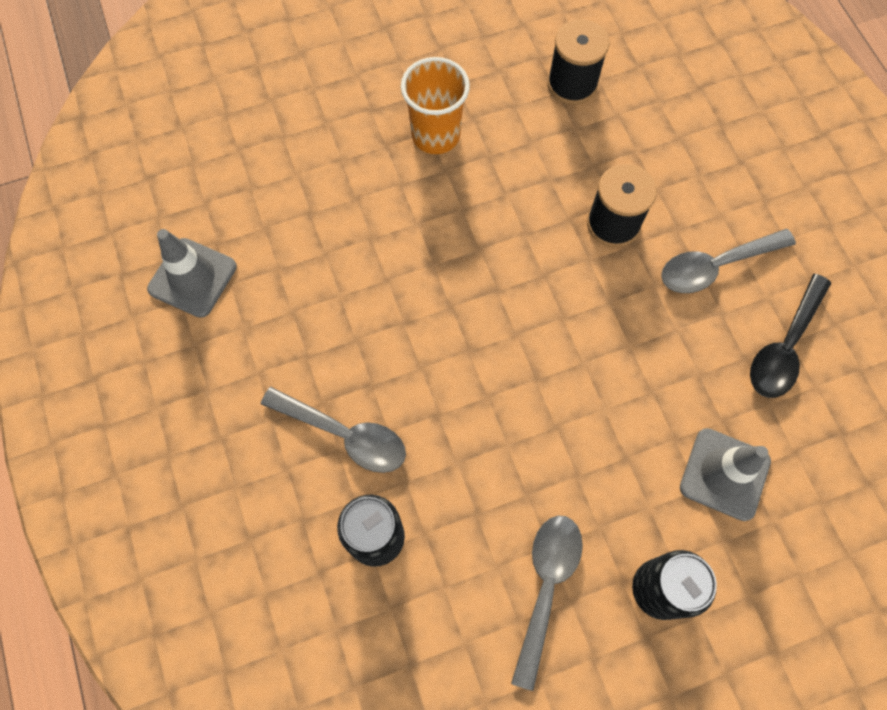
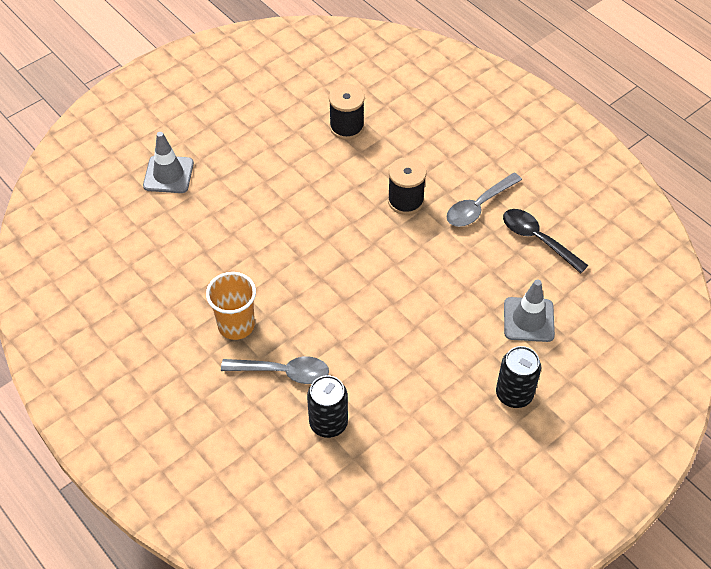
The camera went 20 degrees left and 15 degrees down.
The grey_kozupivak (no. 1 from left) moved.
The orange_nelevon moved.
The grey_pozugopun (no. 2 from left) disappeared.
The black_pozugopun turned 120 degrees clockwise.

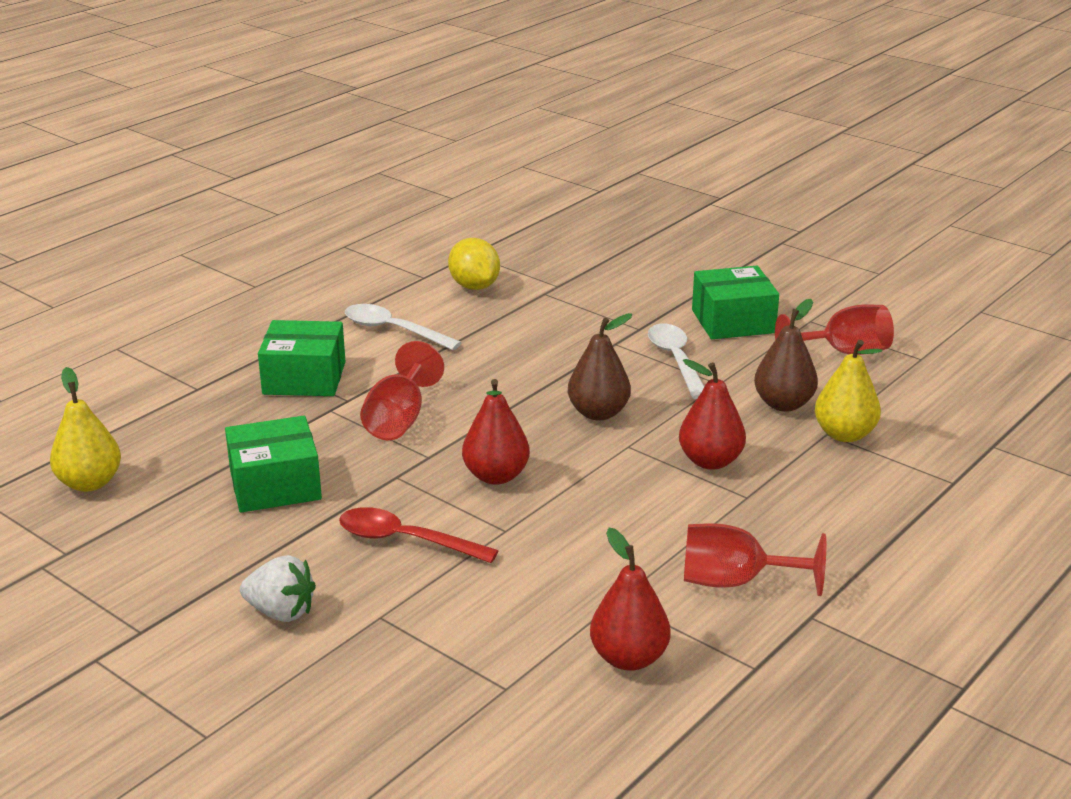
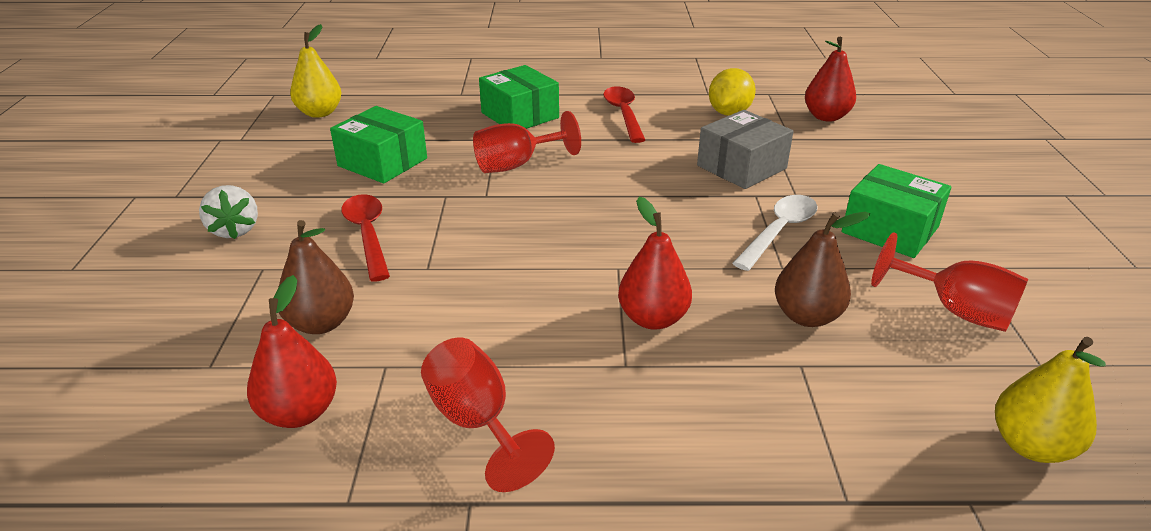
The camera went 50 degrees right and 5 degrees up.
The white_pozugopun (no. 1 from left) became the red_pozugopun (no. 2 from left).
The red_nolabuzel (no. 1 from left in the first image) moved.
The brown_nolabuzel (no. 1 from left) moved.
The yellow_nolabuzel (no. 2 from left) moved.
The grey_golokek appeared.

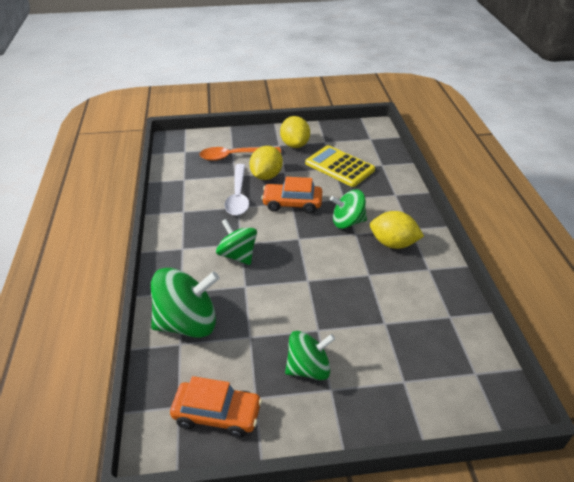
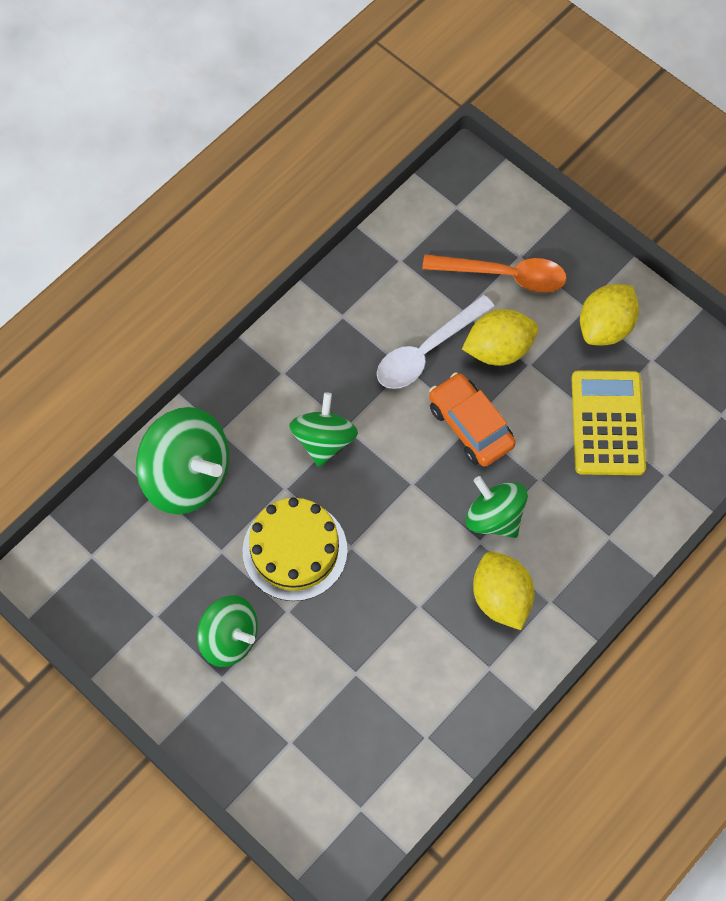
The camera went 50 degrees right and 25 degrees up.
The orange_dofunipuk (no. 1 from left) disappeared.
The orange_pozugopun turned 150 degrees clockwise.
The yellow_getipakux appeared.

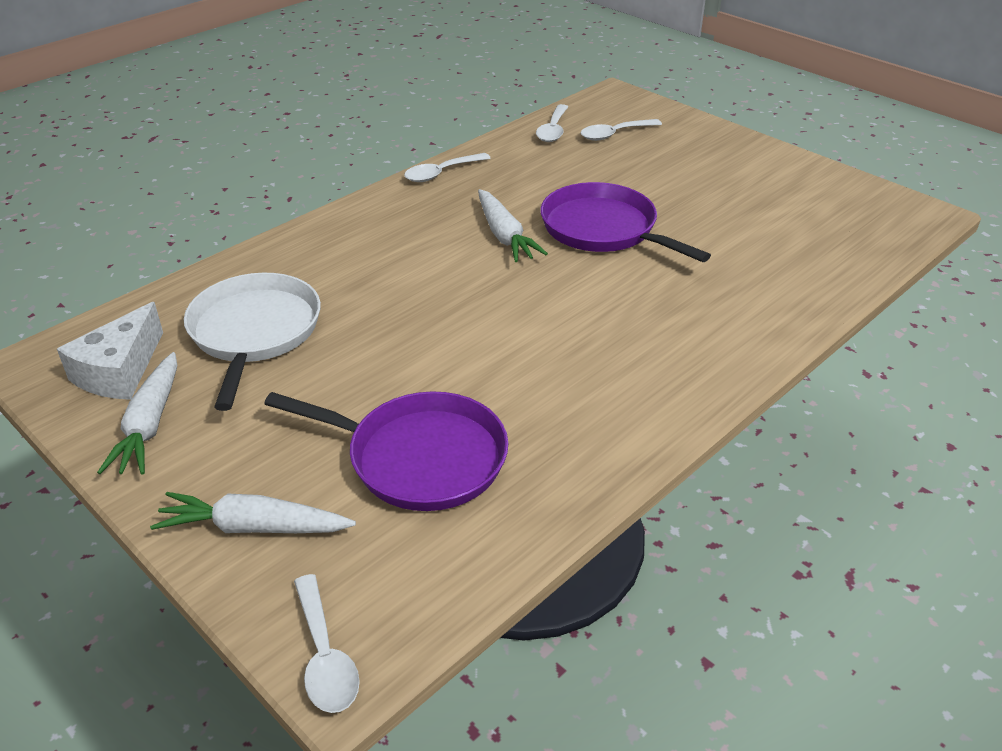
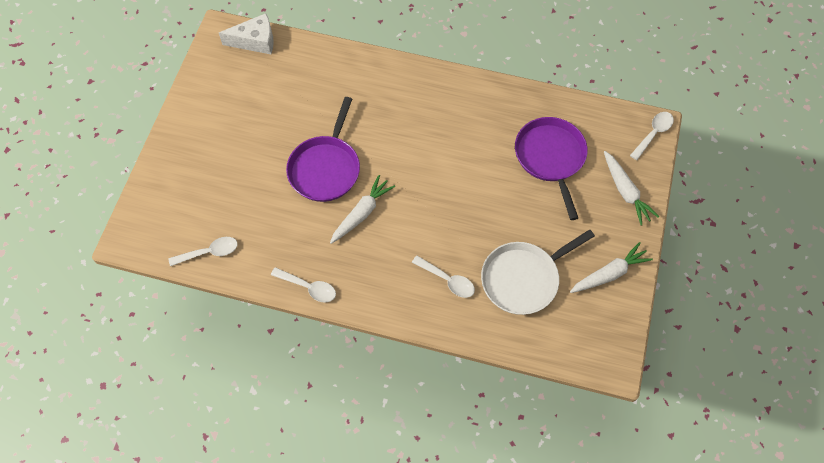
The camera went 120 degrees left and 25 degrees up.
The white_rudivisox moved.
The white_pozugopun (no. 4 from left in the first image) moved.

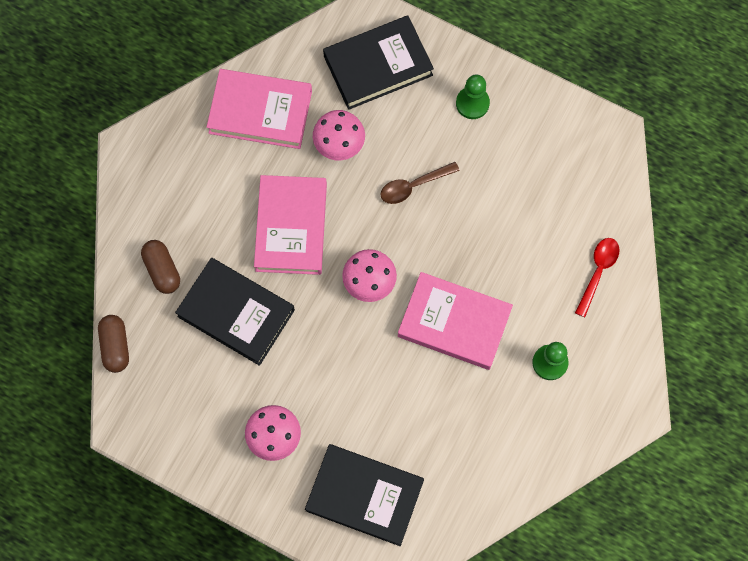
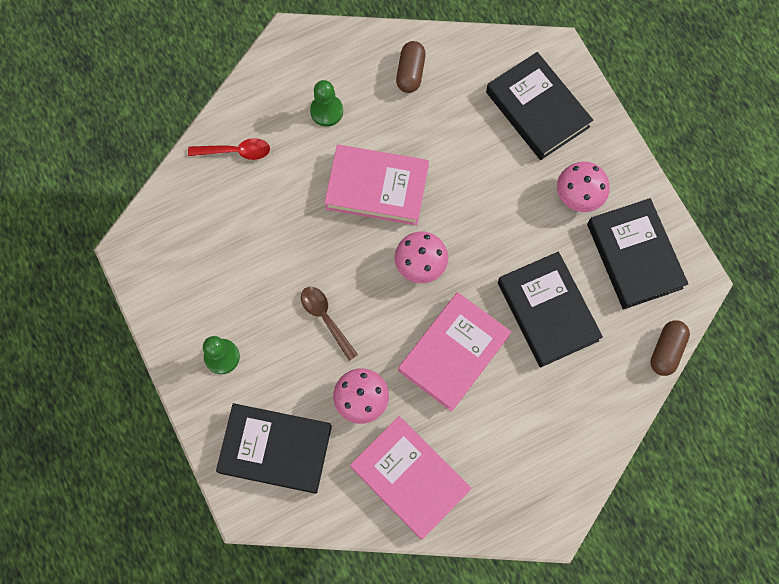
The camera went 145 degrees left and 0 degrees up.
The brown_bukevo (no. 2 from left in the first image) moved.
The brown_pozugopun turned 135 degrees counterclockwise.
The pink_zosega (no. 3 from left in the first image) turned 45 degrees counterclockwise.
The red_pozugopun turned 150 degrees counterclockwise.
The black_zosega (no. 4 from left) appeared.

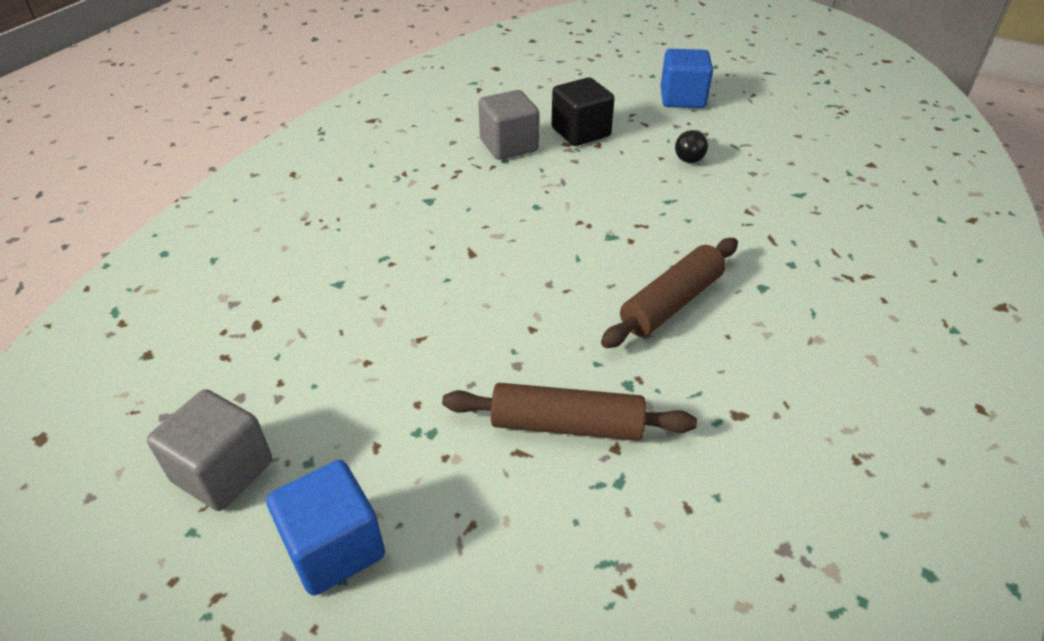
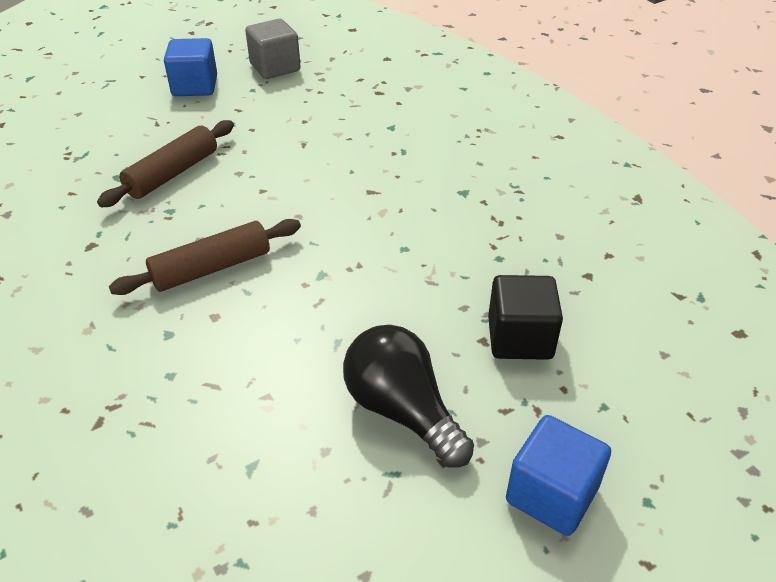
The camera went 120 degrees right and 0 degrees up.
The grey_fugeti (no. 2 from left) disappeared.
The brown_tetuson (no. 2 from left) turned 75 degrees clockwise.
The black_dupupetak changed to 1.99 times the size.

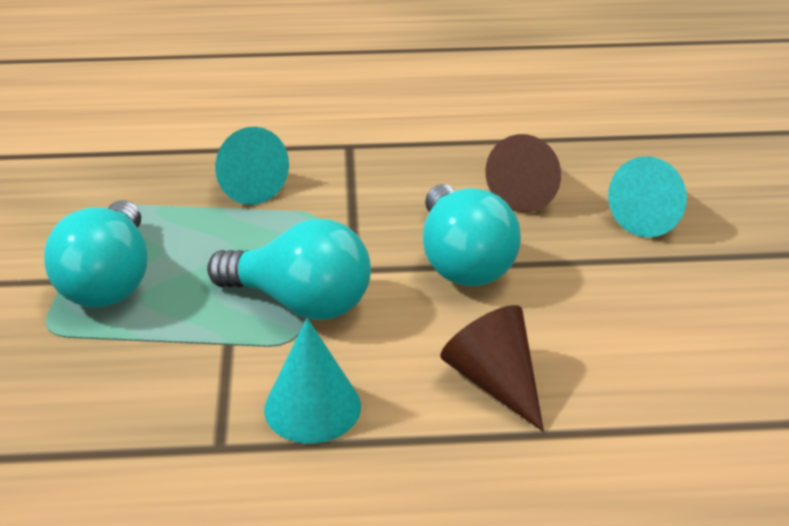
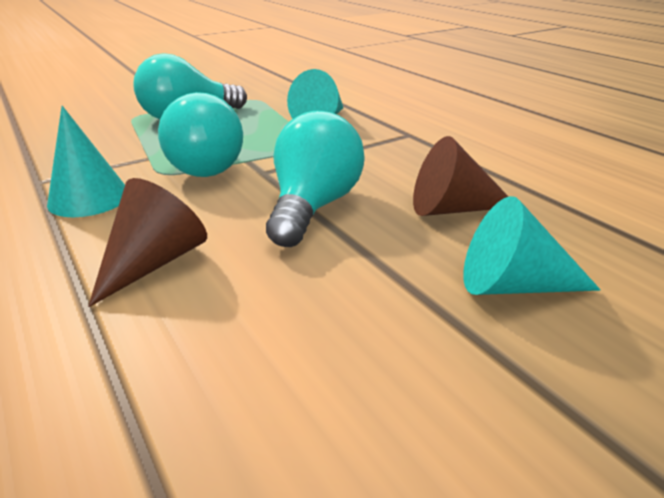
The camera went 60 degrees right and 5 degrees down.
The turquoise_dupupetak (no. 3 from left) turned 150 degrees clockwise.

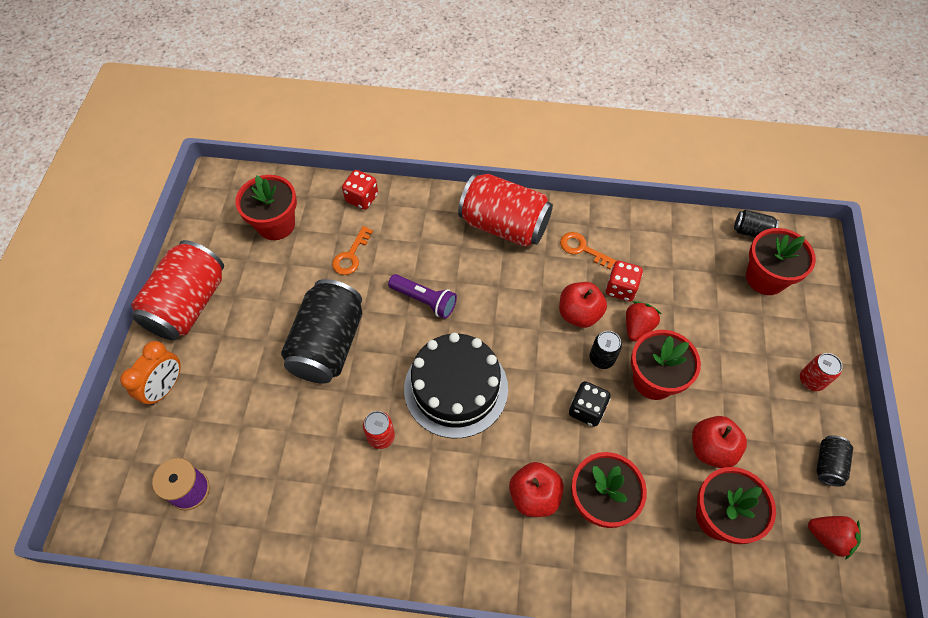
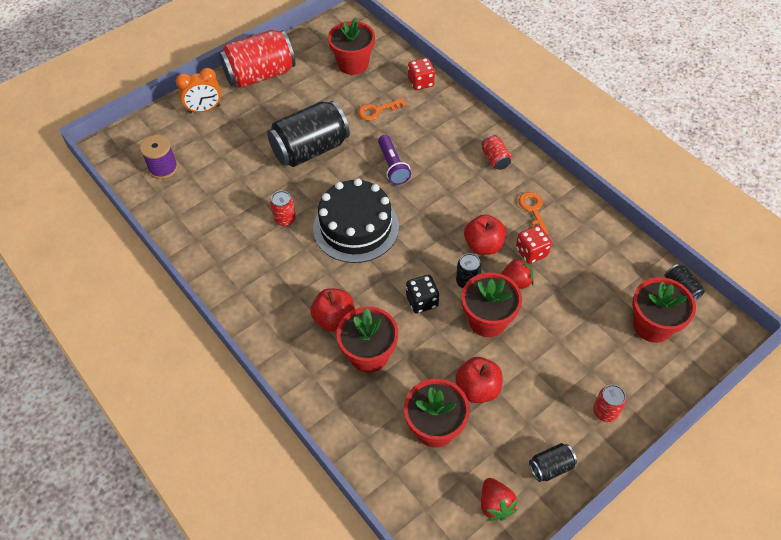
The camera went 45 degrees right and 5 degrees down.
The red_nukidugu (no. 3 from left) changed to 0.45 times the size.

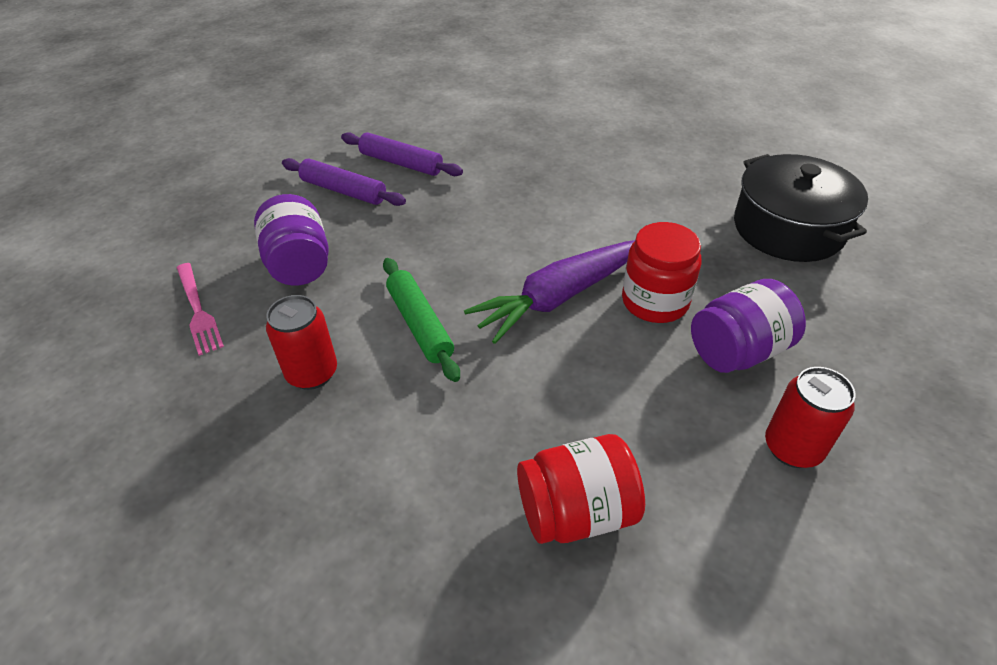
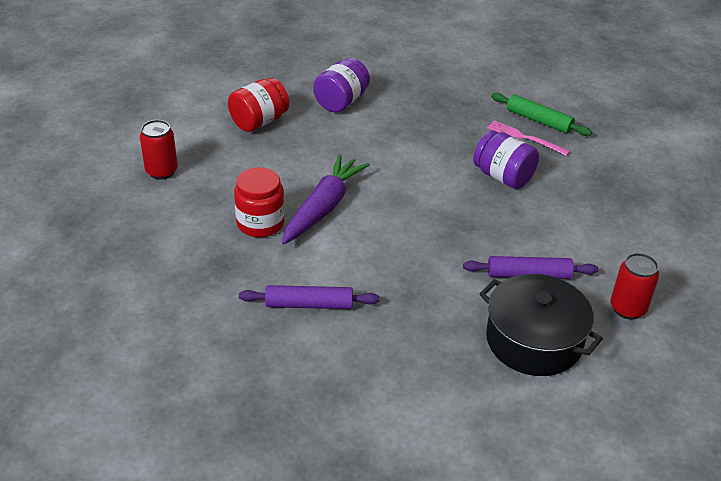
The camera went 150 degrees right and 5 degrees down.
The red_nukidugu (no. 1 from left in the first image) moved.
The purple_tetuson (no. 1 from left) moved.
The green_tetuson moved.
The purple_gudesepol (no. 2 from left in the first image) moved.
The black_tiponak moved.

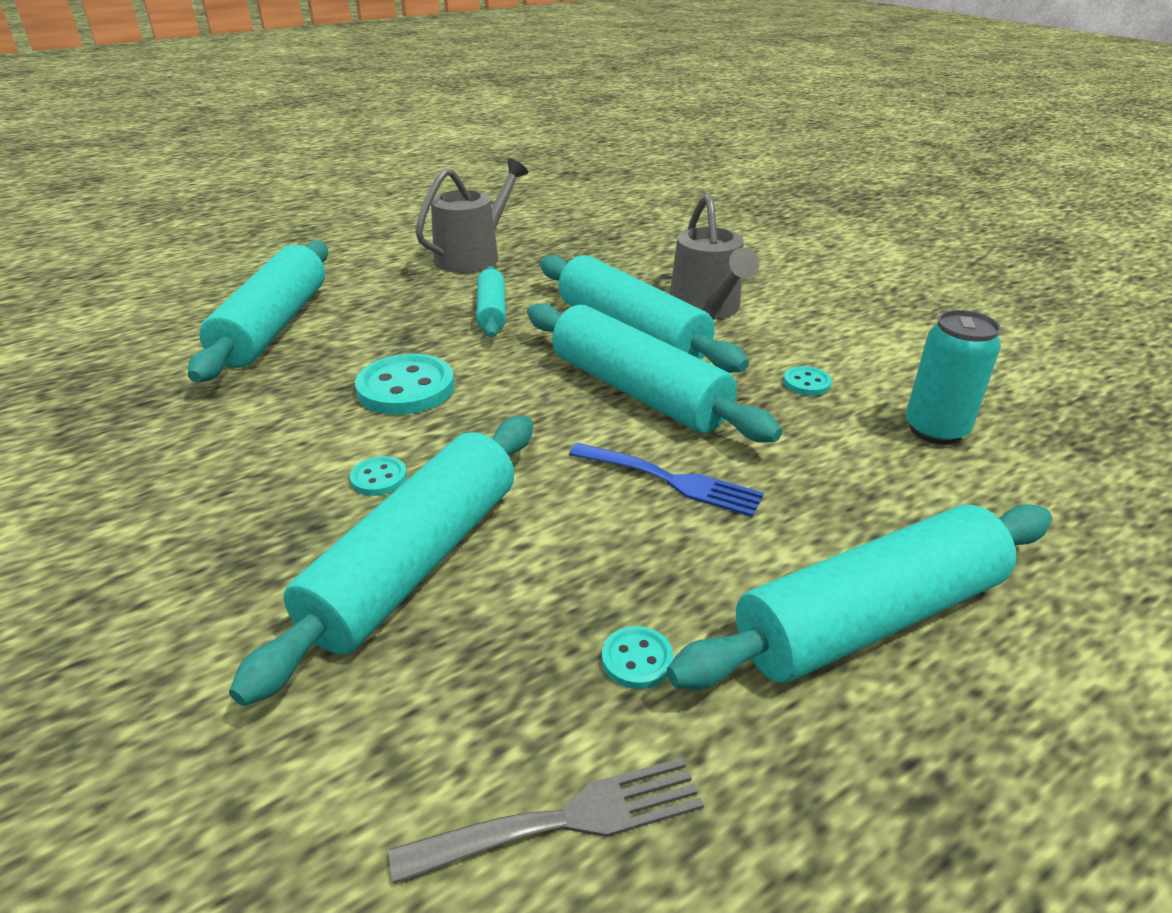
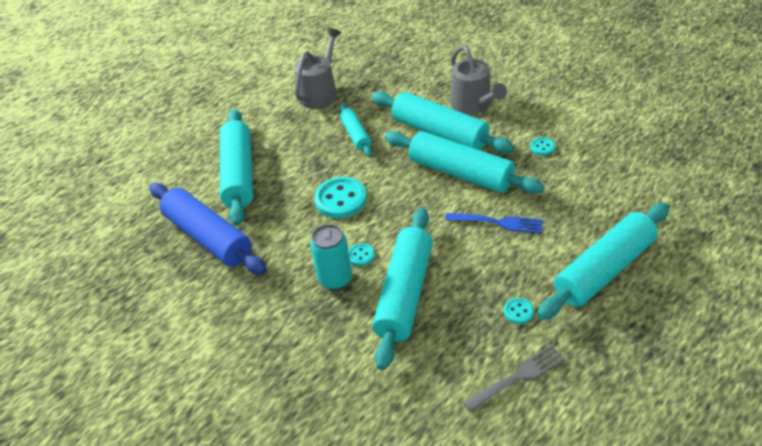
The camera went 10 degrees left and 10 degrees up.
The turquoise_nukidugu moved.
The blue_tetuson appeared.

